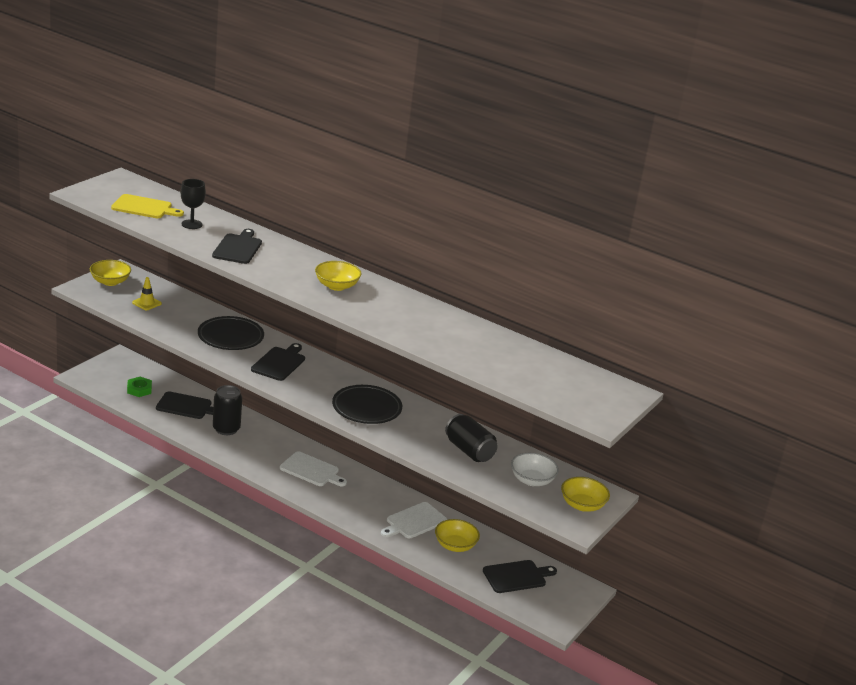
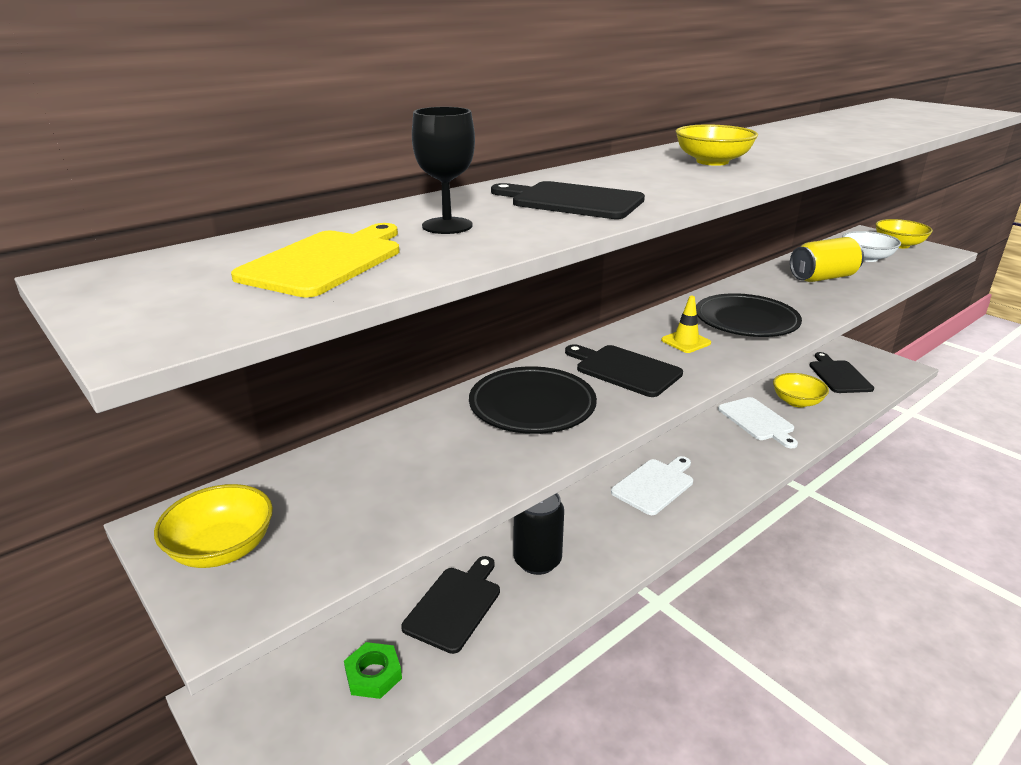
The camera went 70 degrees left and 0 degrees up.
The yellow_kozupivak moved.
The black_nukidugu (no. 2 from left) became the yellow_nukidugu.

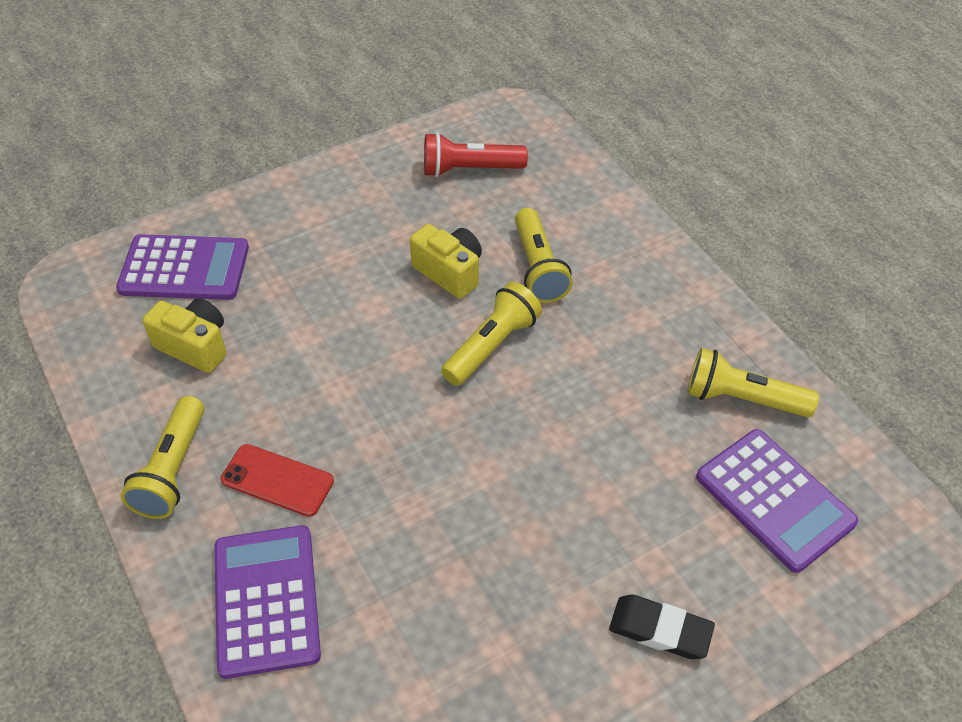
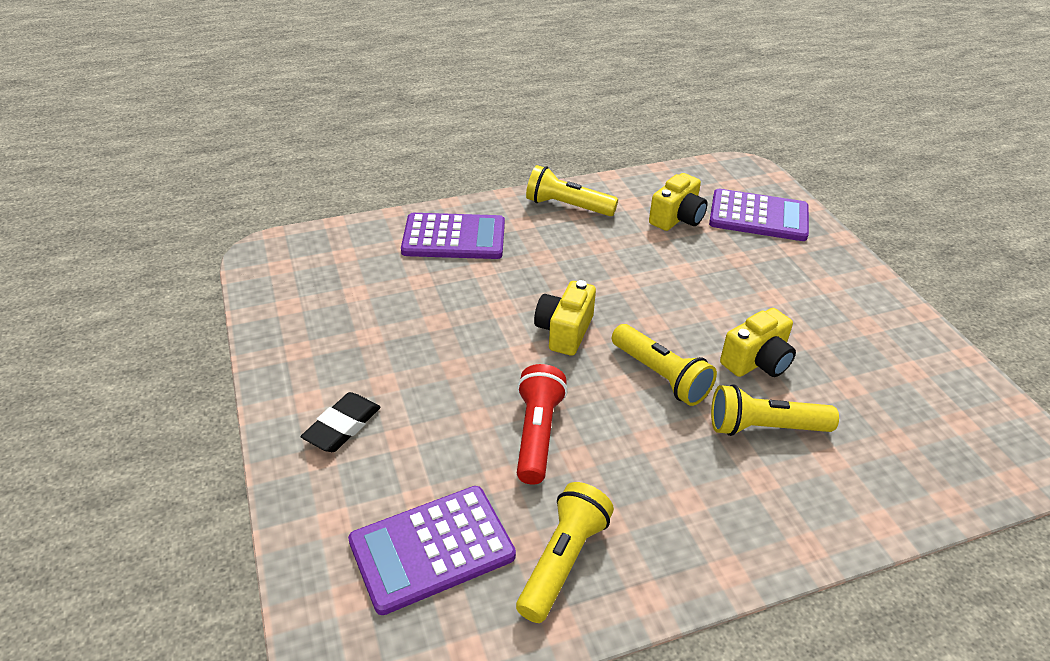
The camera went 100 degrees right and 10 degrees down.
The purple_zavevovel (no. 1 from left in the first image) turned 90 degrees counterclockwise.
The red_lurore disappeared.
The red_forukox moved.
The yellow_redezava (no. 1 from left) appeared.

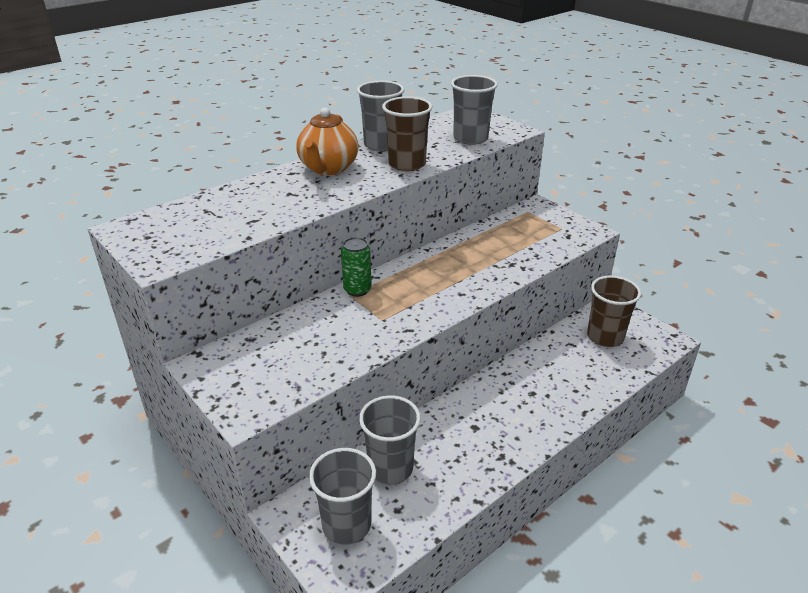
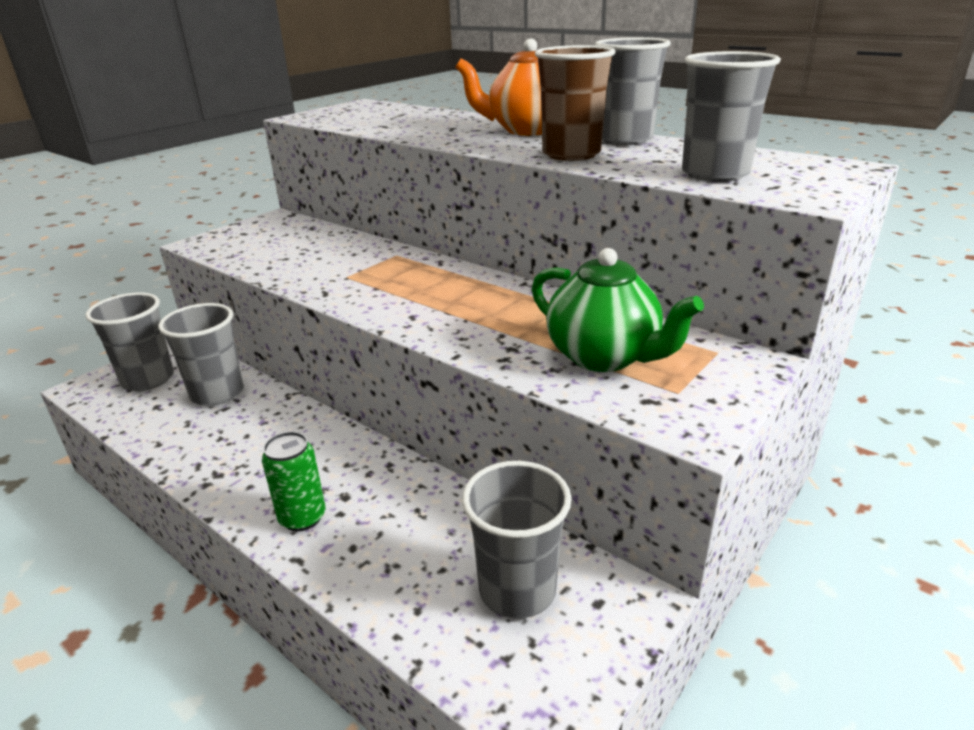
The camera went 80 degrees right and 5 degrees down.
The green_nukidugu moved.
The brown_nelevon (no. 2 from left) became the grey_nelevon (no. 3 from left).
The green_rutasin appeared.

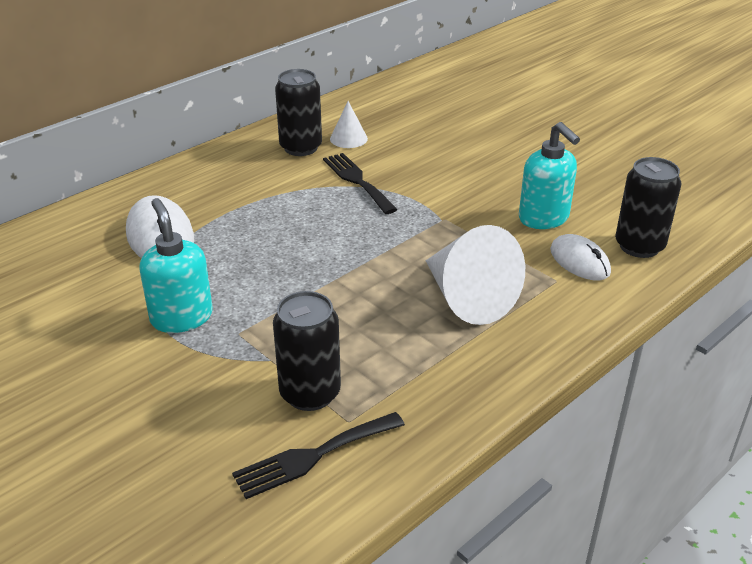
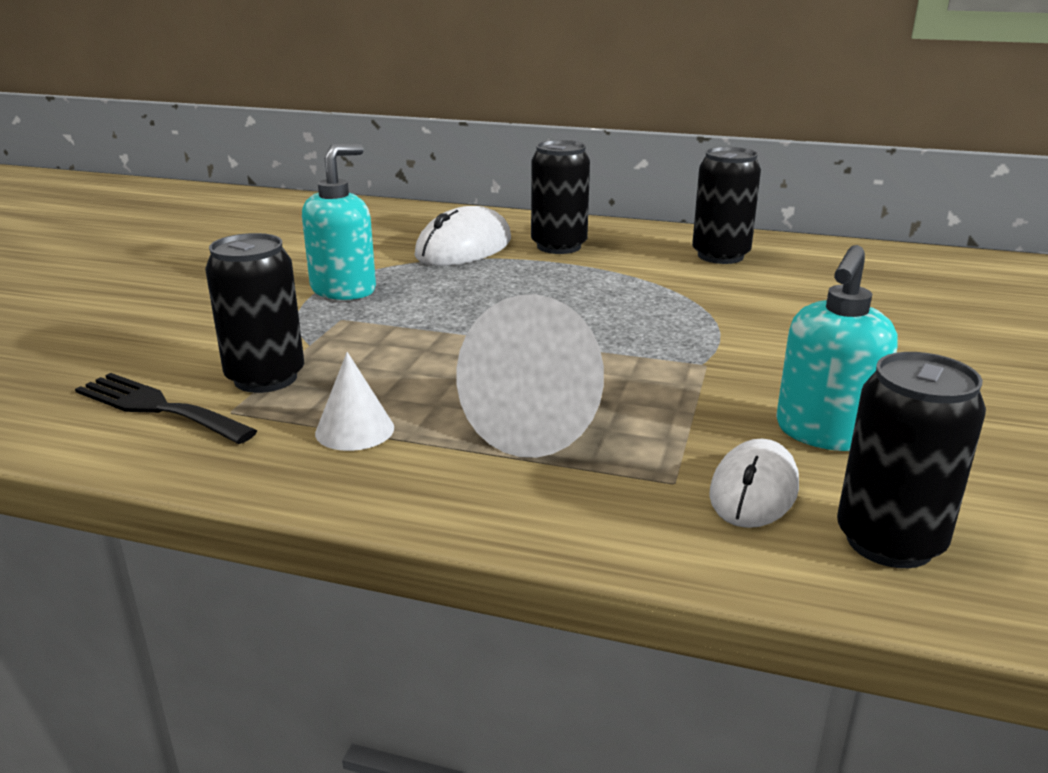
The camera went 60 degrees right and 10 degrees down.
The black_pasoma (no. 2 from left) disappeared.
The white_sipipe (no. 1 from left) moved.
The black_nukidugu (no. 2 from left) appeared.

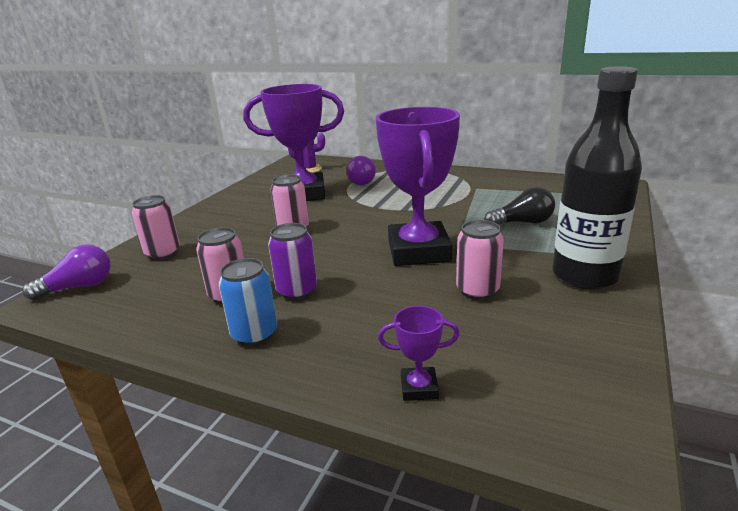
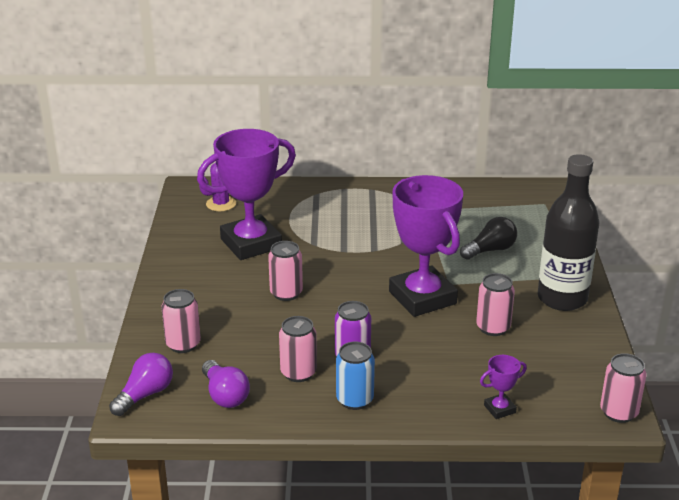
The camera went 25 degrees left and 5 degrees up.
The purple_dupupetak (no. 2 from left) moved.
The pink_nukidugu (no. 5 from left) appeared.

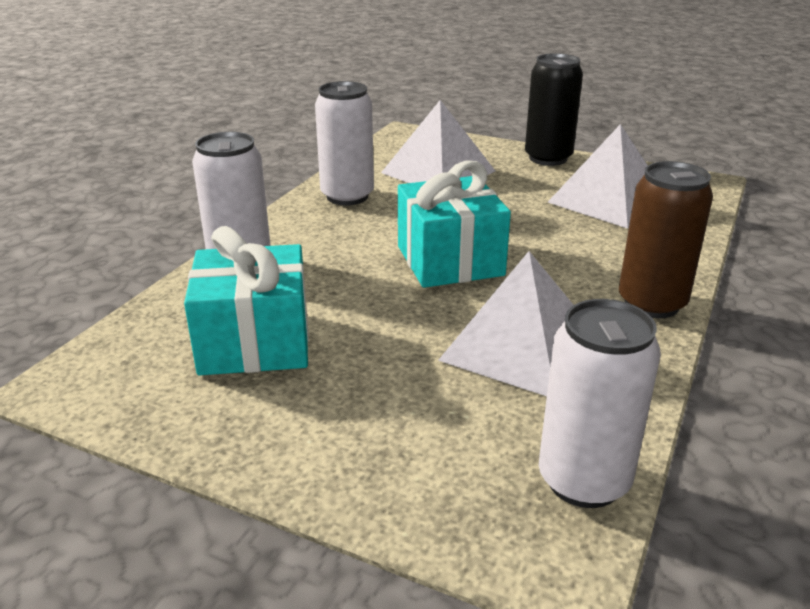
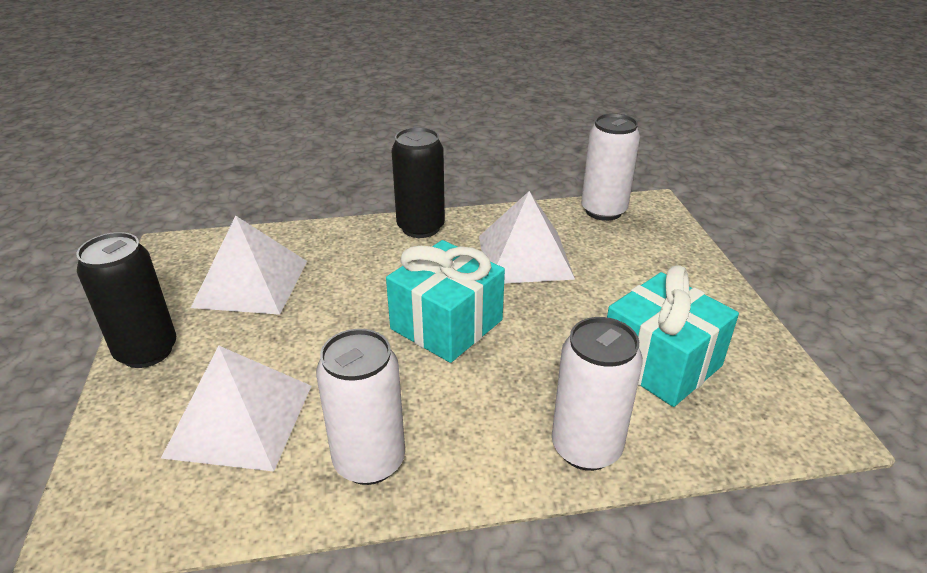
The camera went 125 degrees left and 5 degrees up.
The brown_nukidugu became the black_nukidugu (no. 2 from left).

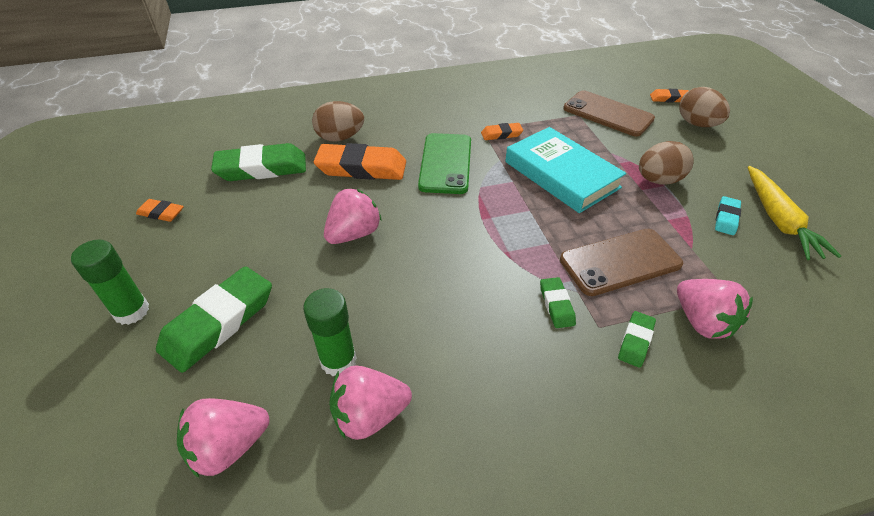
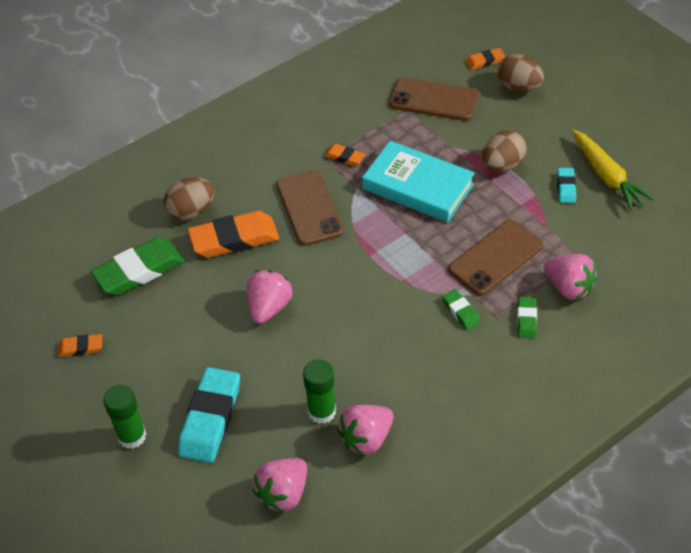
The camera went 20 degrees left and 5 degrees up.
The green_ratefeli (no. 1 from left) became the turquoise_ratefeli (no. 1 from left).
The green_lurore became the brown_lurore (no. 1 from left).
The orange_ratefeli (no. 3 from left) turned 60 degrees clockwise.

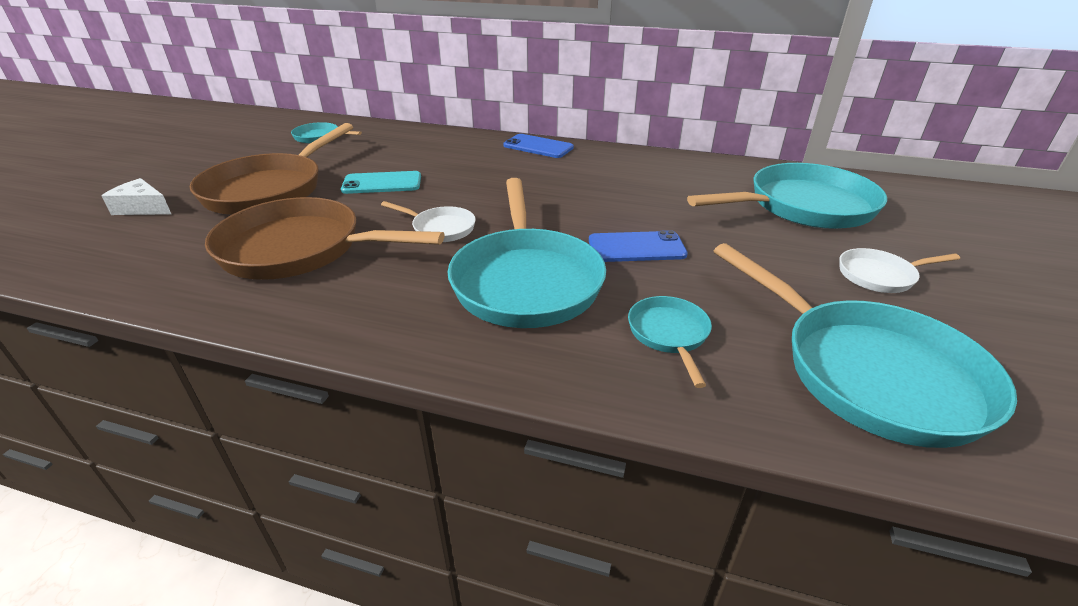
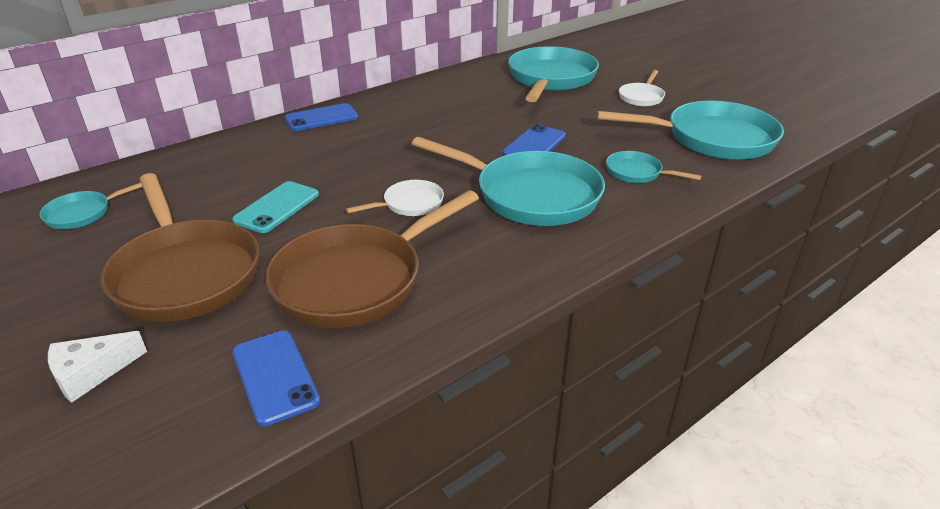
The camera went 55 degrees left and 0 degrees up.
The blue_lurore (no. 1 from left) appeared.

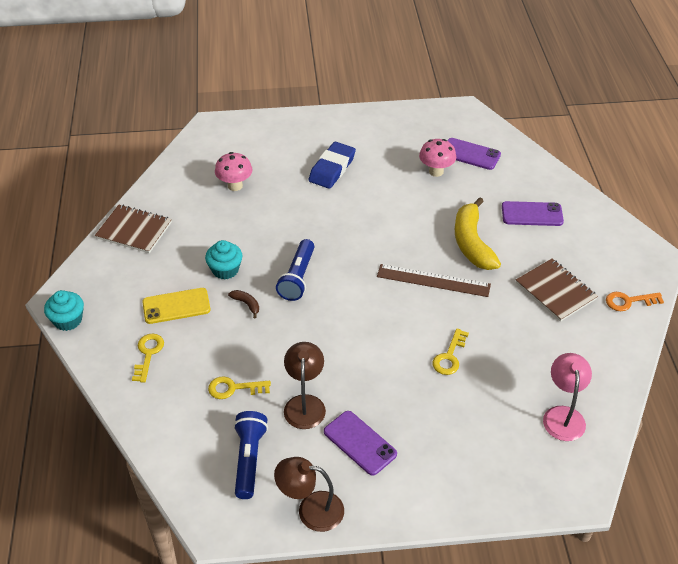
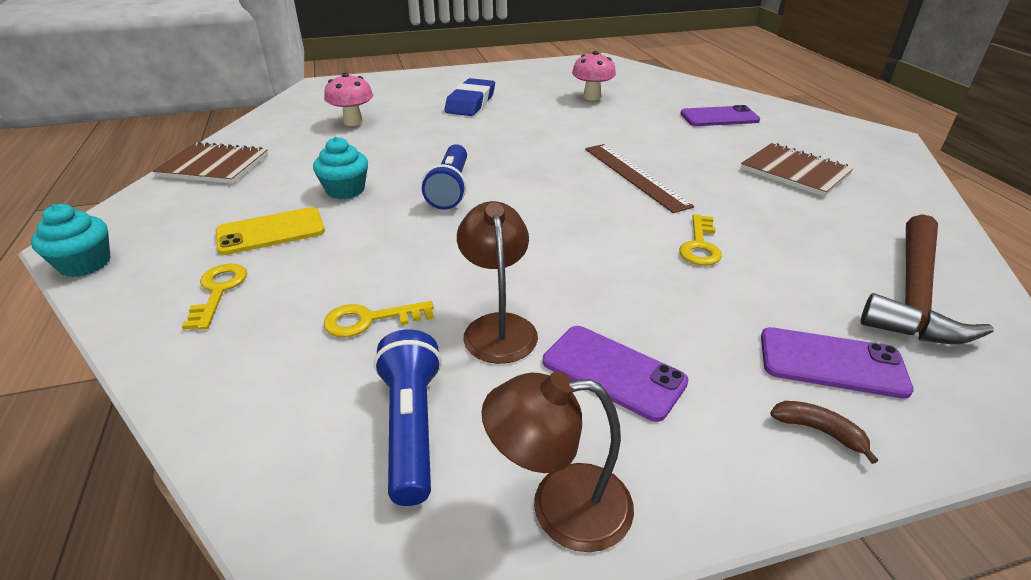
The camera went 10 degrees left and 10 degrees down.
The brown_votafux moved.
The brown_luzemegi turned 60 degrees clockwise.
The purple_lurore (no. 2 from left in the first image) moved.
The yellow_votafux disappeared.
The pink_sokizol was replaced by the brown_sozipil.
The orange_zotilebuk disappeared.

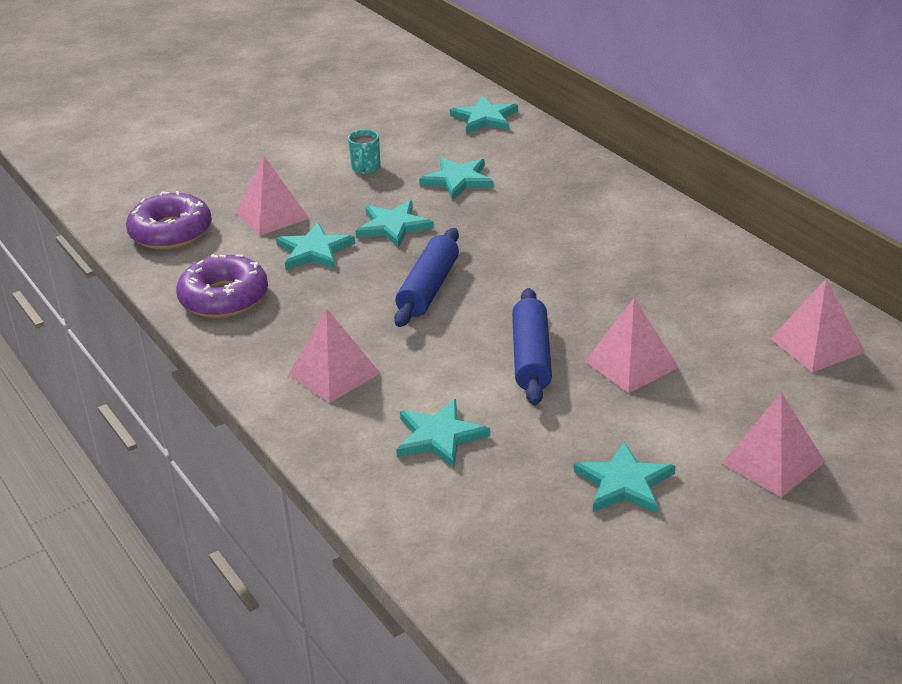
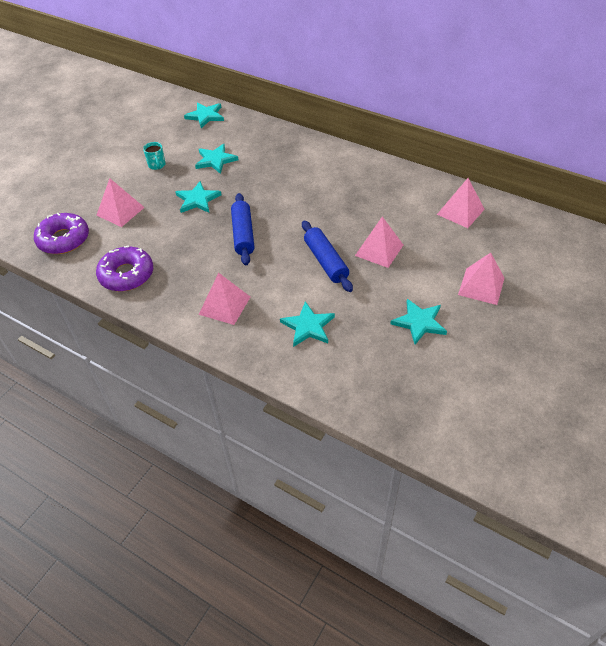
The camera went 25 degrees left and 15 degrees up.
The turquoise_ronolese (no. 1 from left) disappeared.

